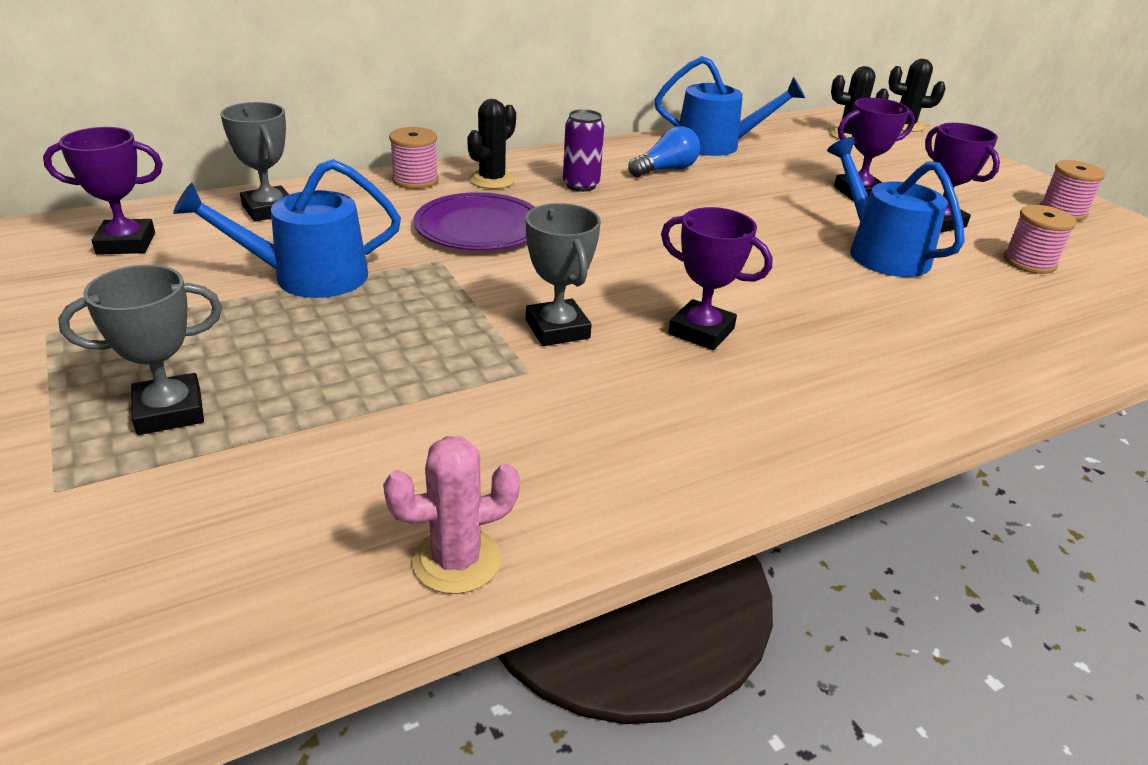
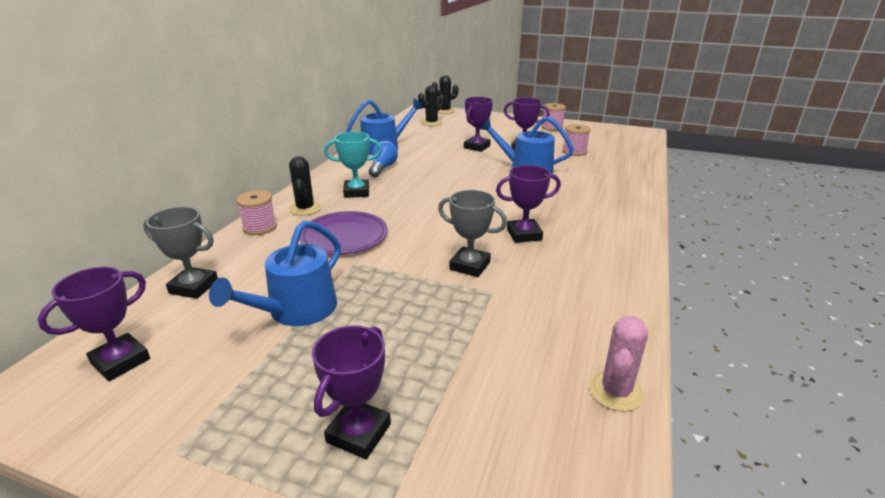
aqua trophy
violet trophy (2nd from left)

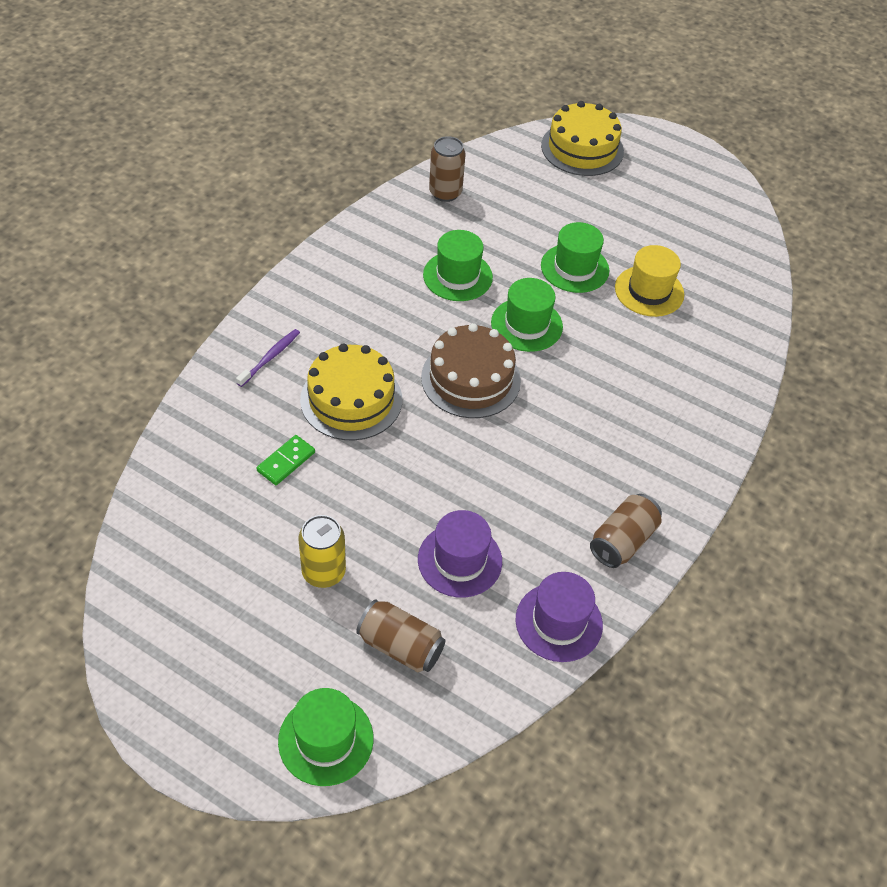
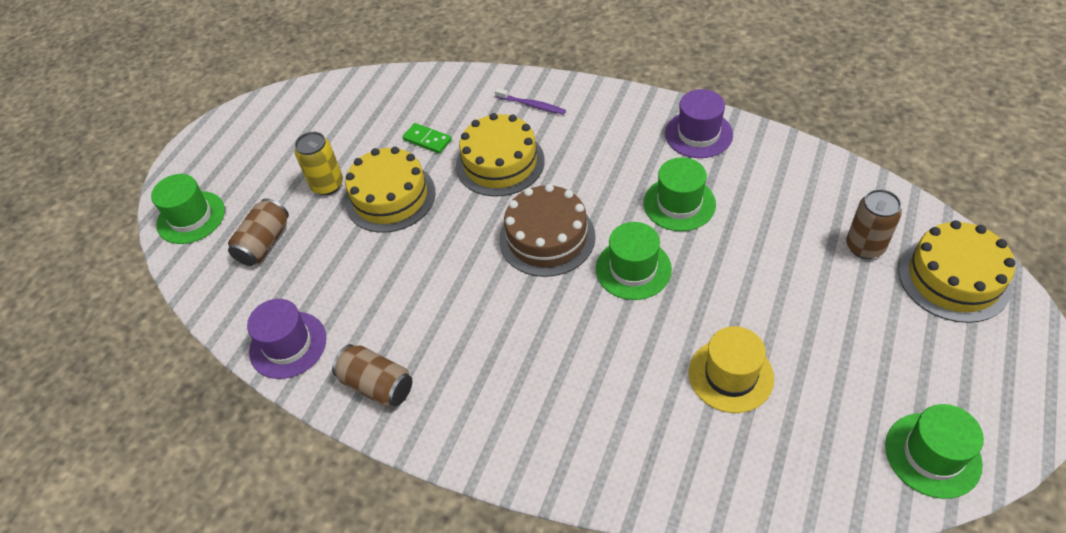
dark brown can (3rd from left)
emerald hat (4th from left)
violet hat (2nd from left)
golden layer cake (1st from left)

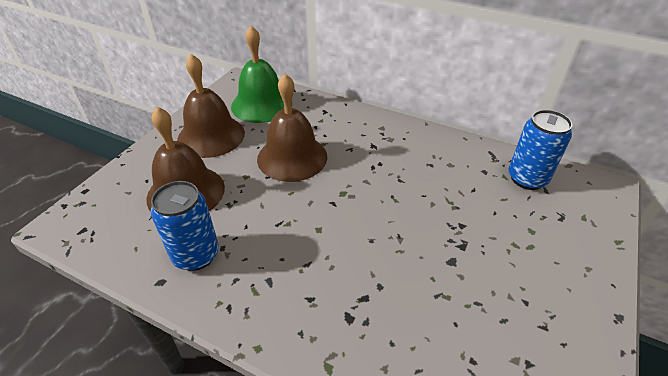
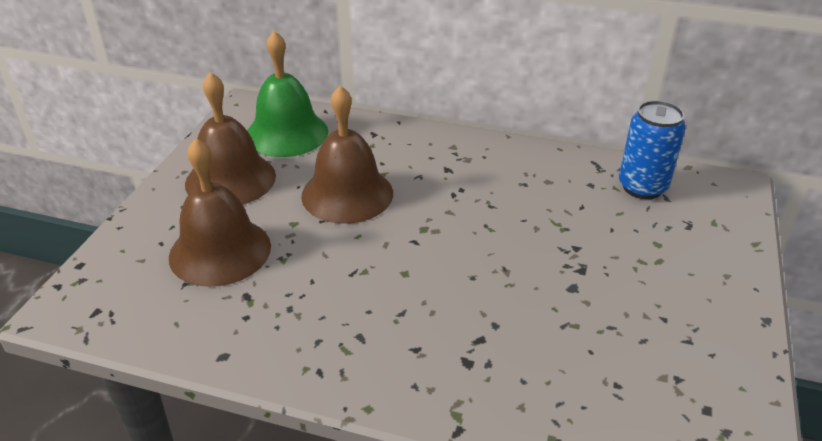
royal blue can (1st from left in the first image)

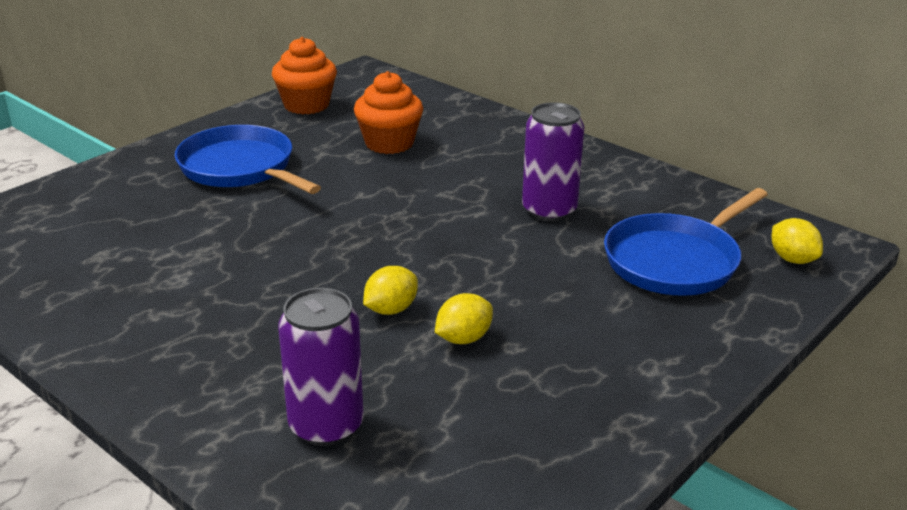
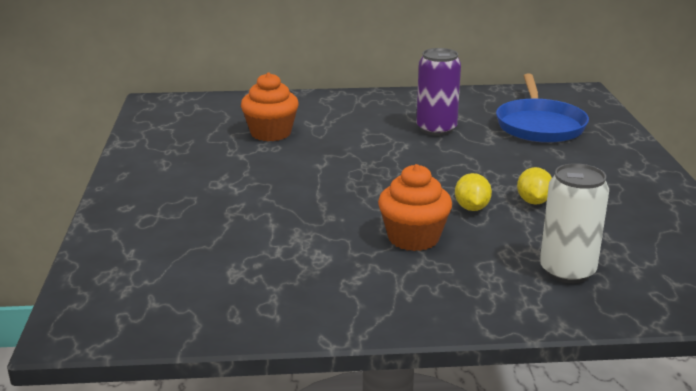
bright orange muffin (2nd from left)
royal blue pan (1st from left in the first image)
golden citrus fruit (3rd from left in the first image)
pure white can

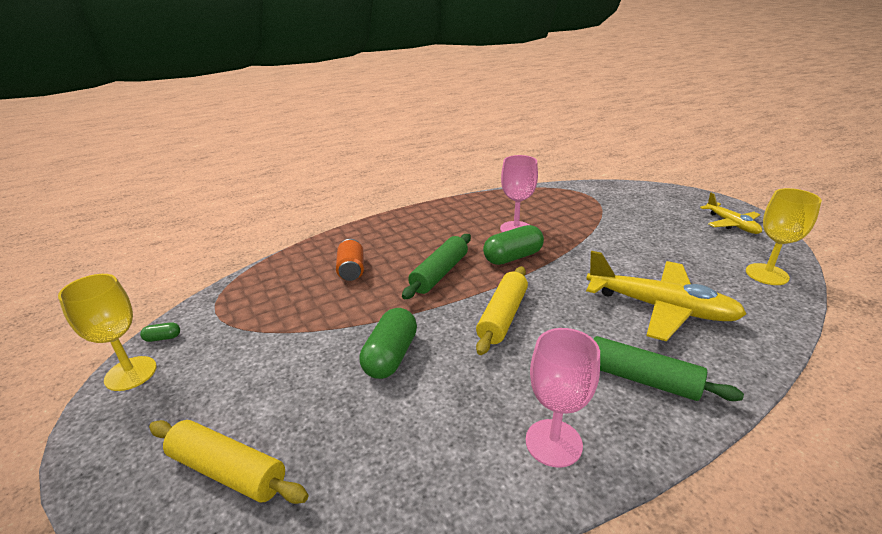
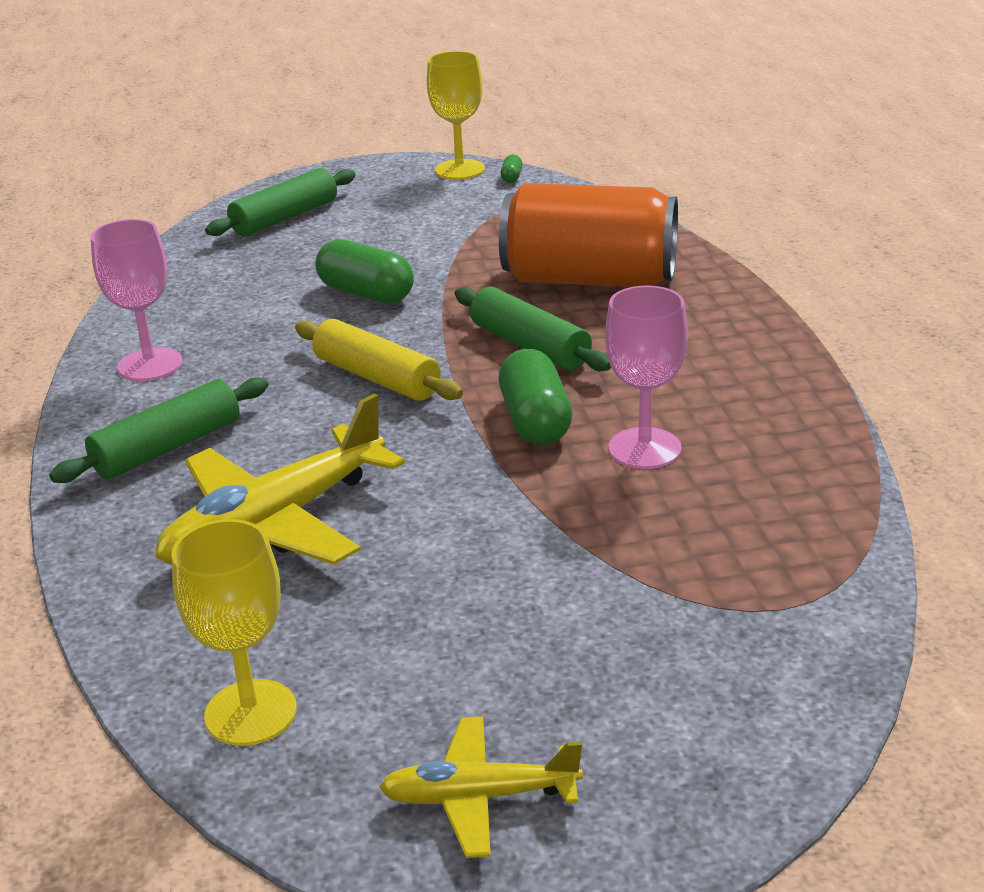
bright orange can
emerald dough roller (2nd from left)

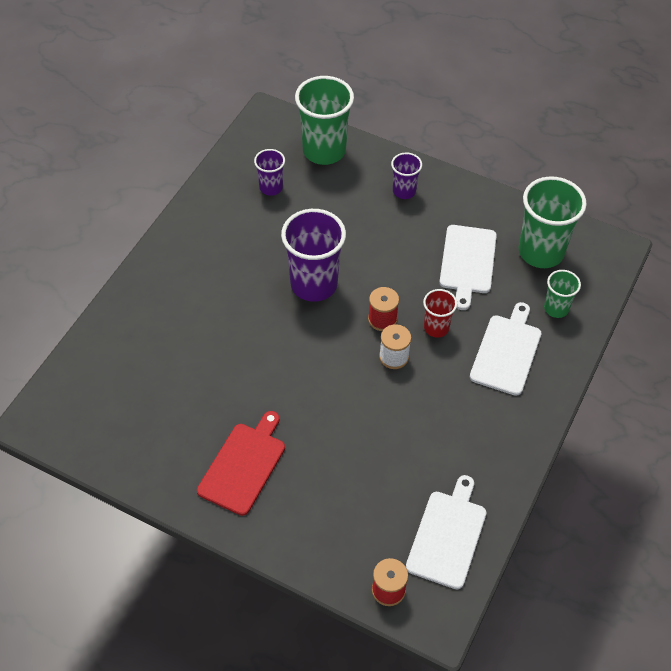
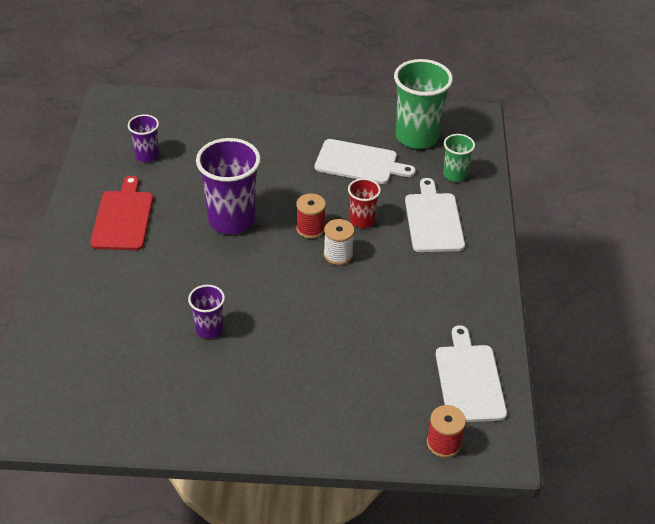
emerald cup (1st from left in the first image)
violet cup (2nd from left)
pure white cutting board (1st from left)
crimson cutting board

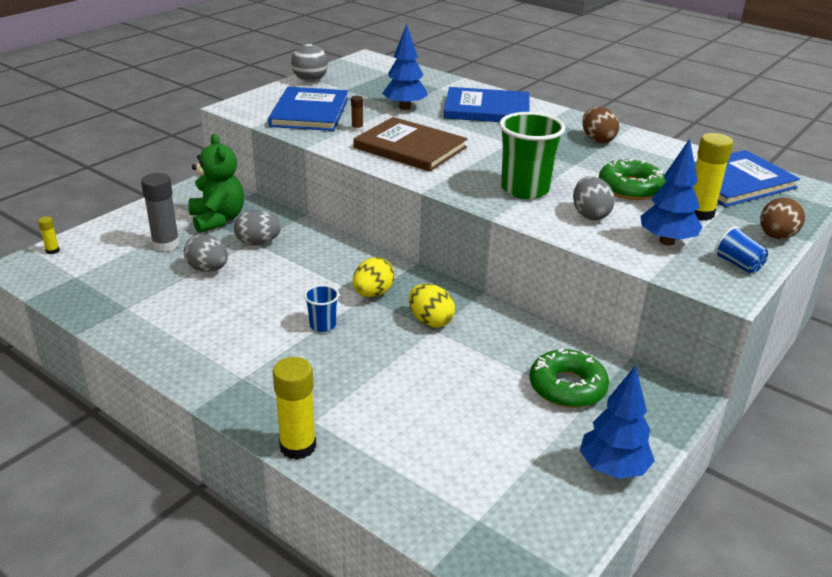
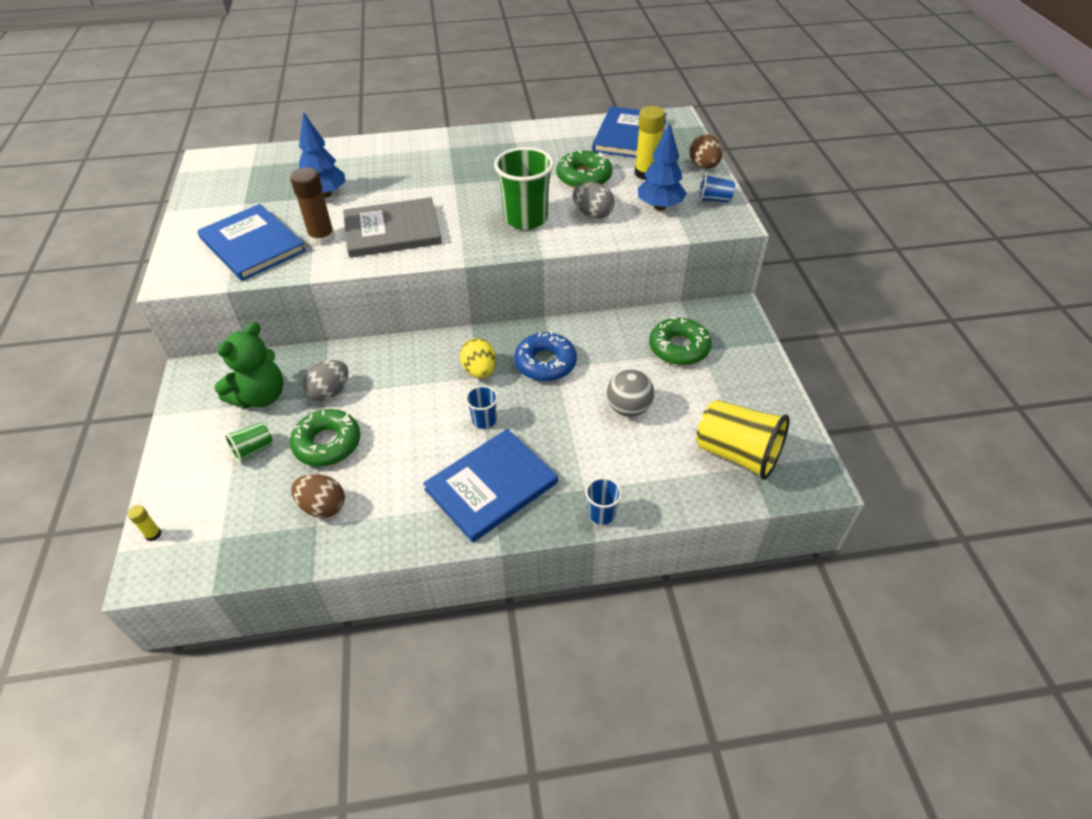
grey sphere
royal blue book (2nd from left)
dark brown glue
dark brown egg (1st from left)
grey book
emerald stuffed bear
emerald cup (1st from left)
emerald doughnut (1st from left)
royal blue doughnut
royal blue cup (2nd from left)
royal blue tree (2nd from left in the first image)
golden cup

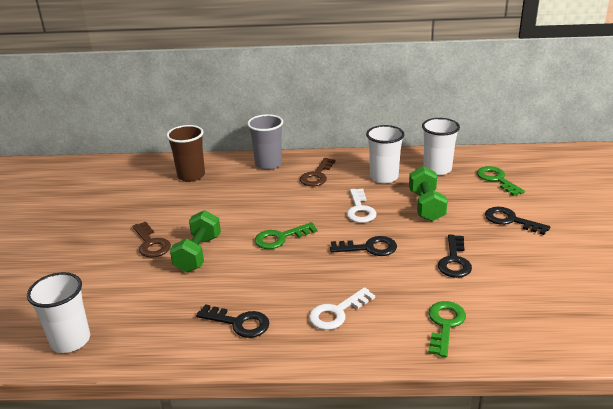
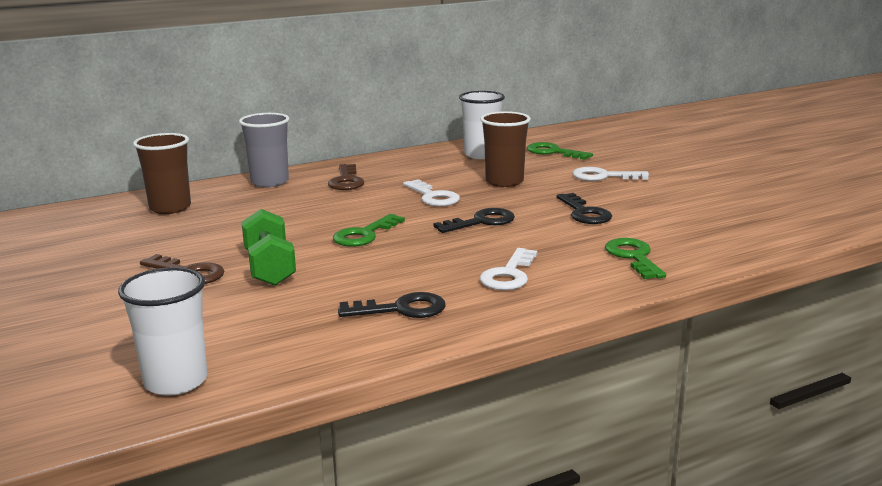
pure white cup (2nd from left in the first image)
dark brown cup (2nd from left)
pure white door key (3rd from left)

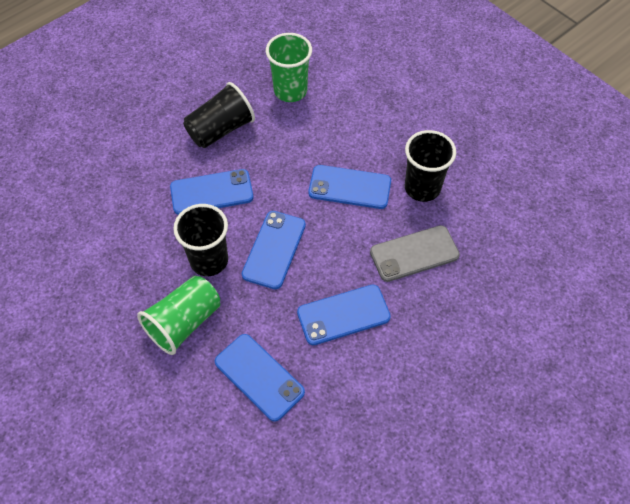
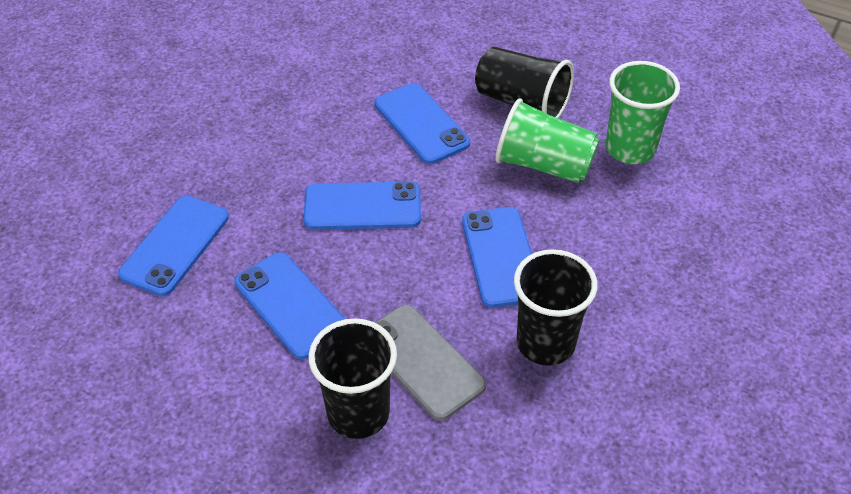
black cup (1st from left)
emerald cup (1st from left)

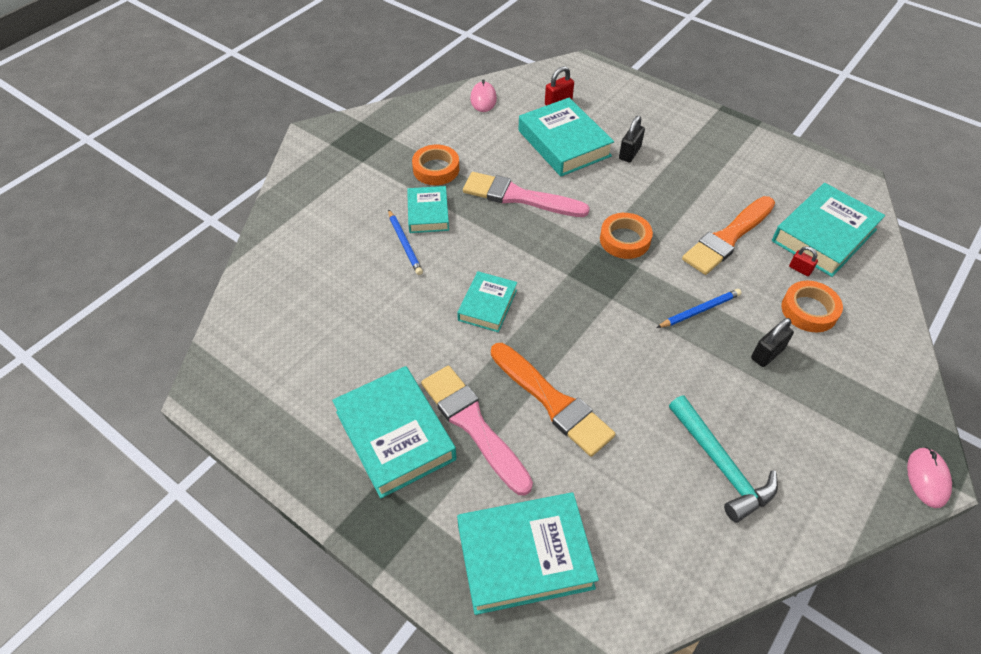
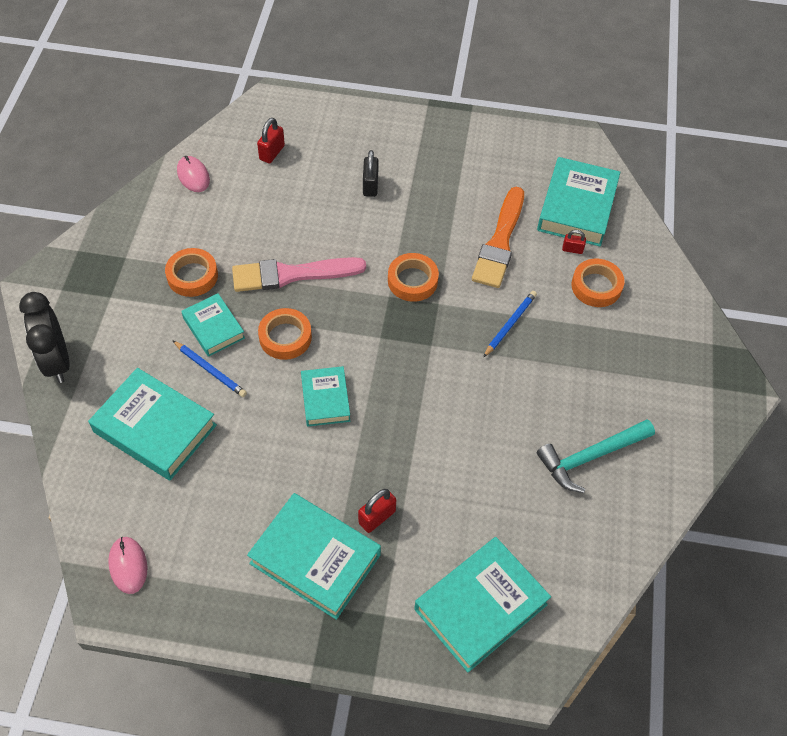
aqua book (1st from left)
black lock (2nd from left in the first image)
bright orange paintbrush (1st from left in the first image)
crimson lock (2nd from left)
aqua claw hammer
rose-pink mouse (1st from left)
black bedside clock
bright orange tape (2nd from left)

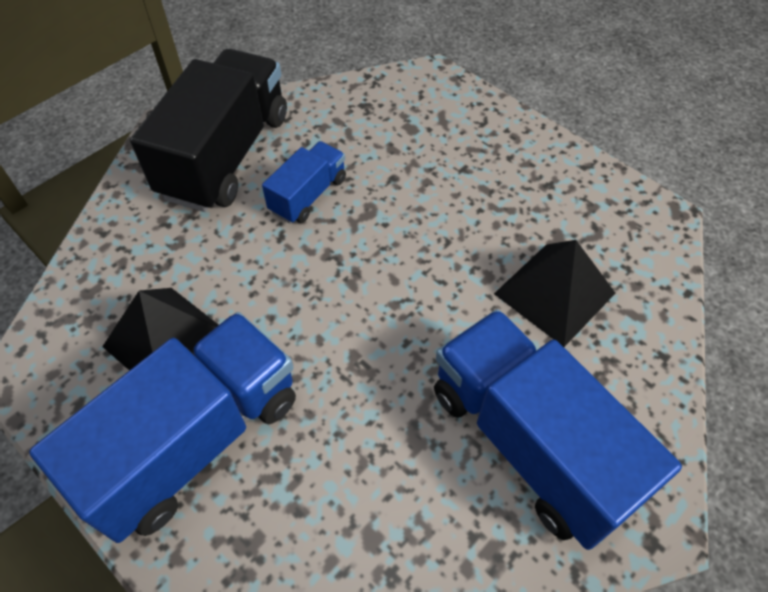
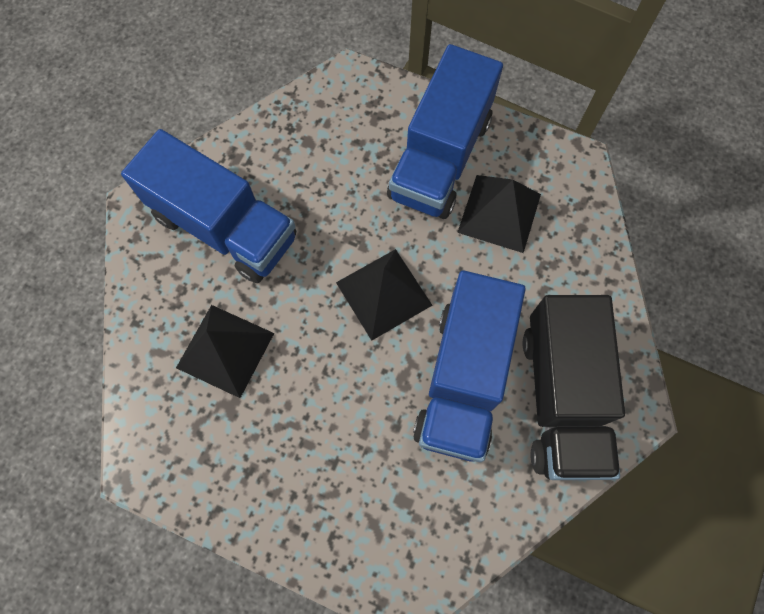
royal blue toy truck (3rd from left)
black pyramid (2nd from left)

